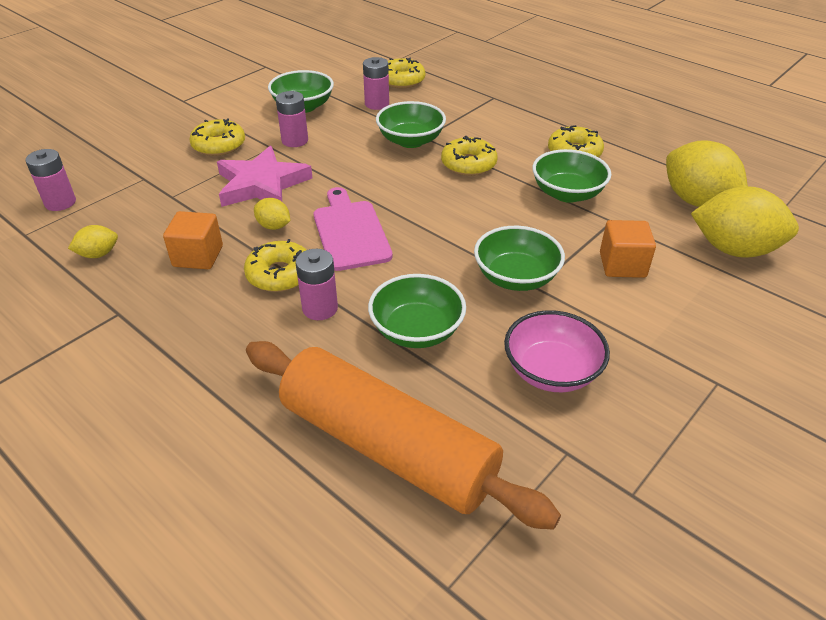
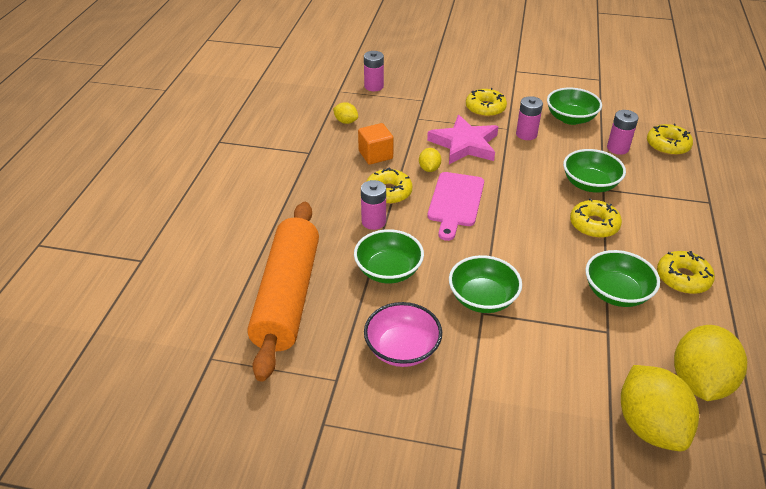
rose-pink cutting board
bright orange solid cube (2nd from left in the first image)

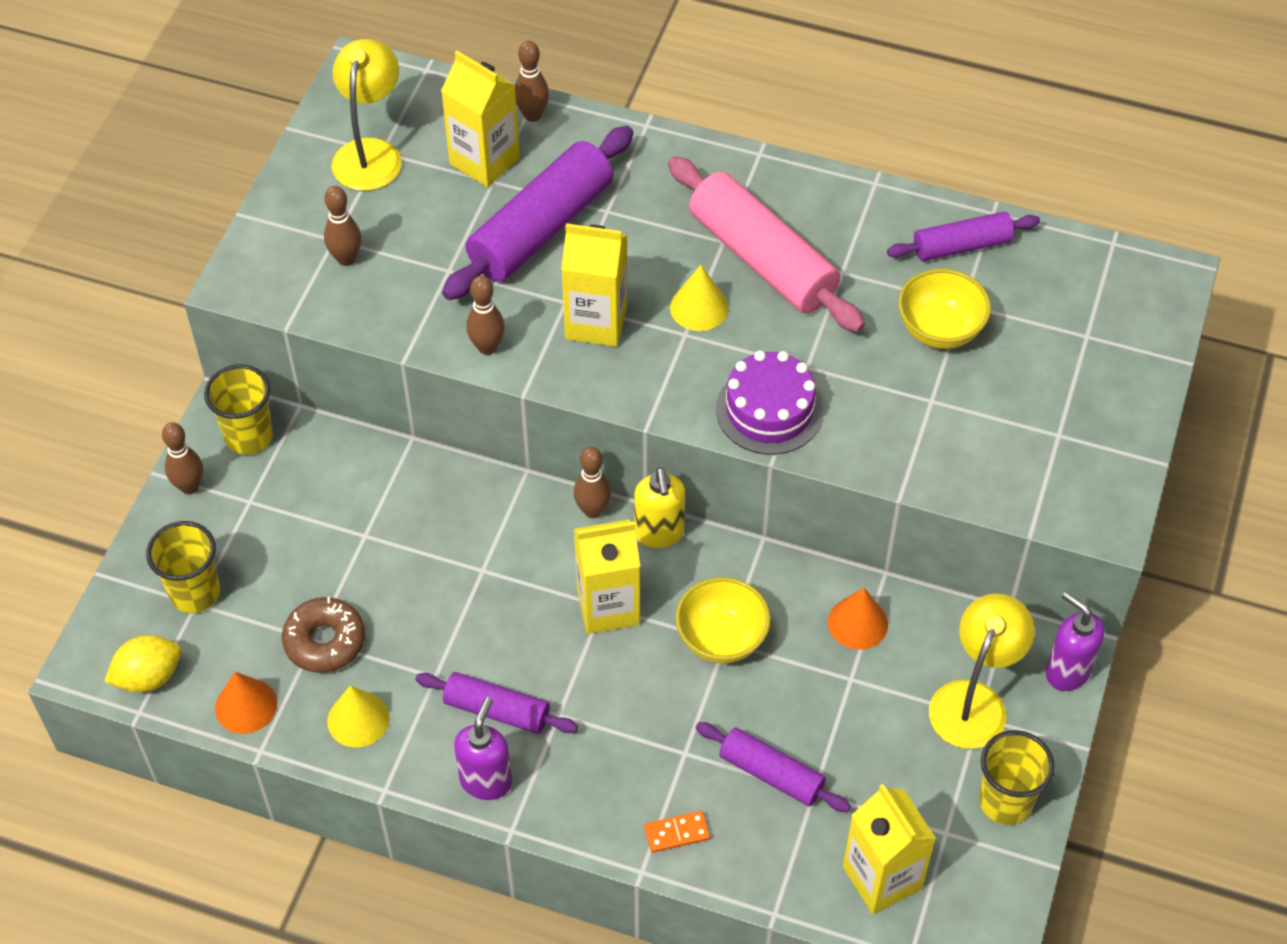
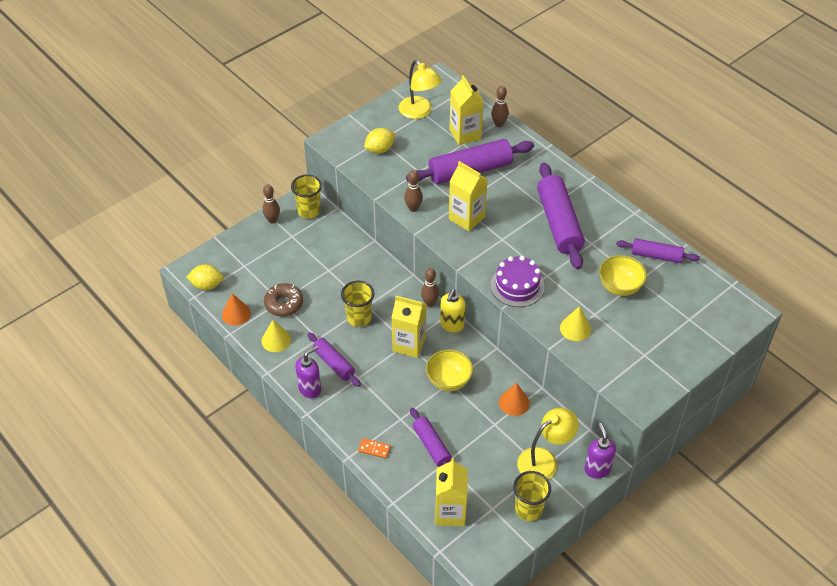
golden lamp (1st from left)
violet dough roller (4th from left)
golden citrus fruit (2nd from left)
golden solid cone (2nd from left)
golden cup (2nd from left)

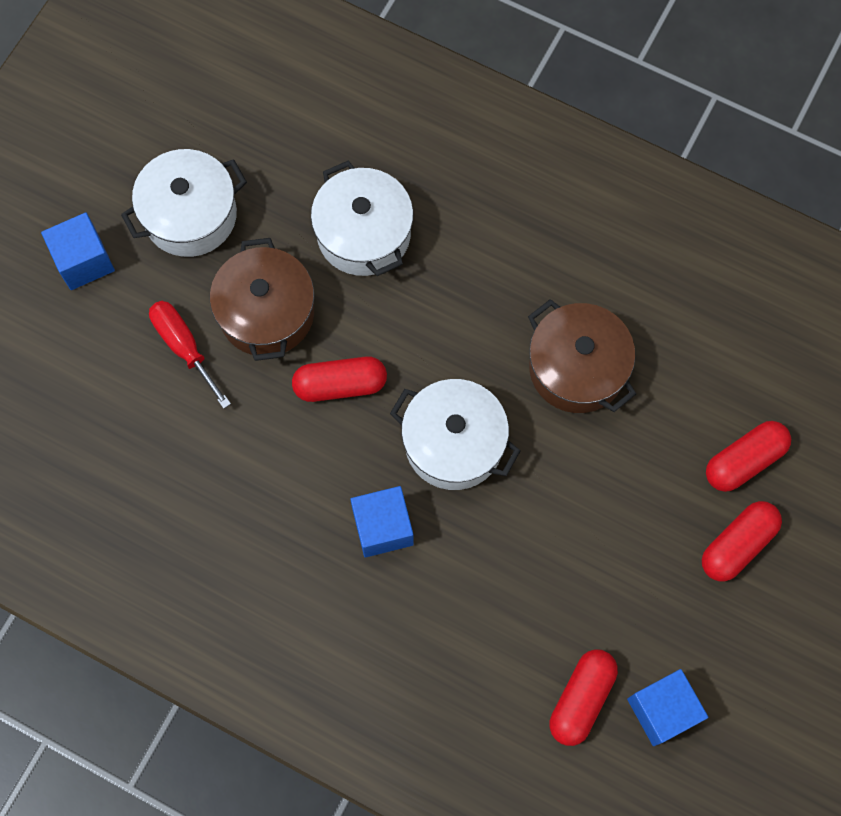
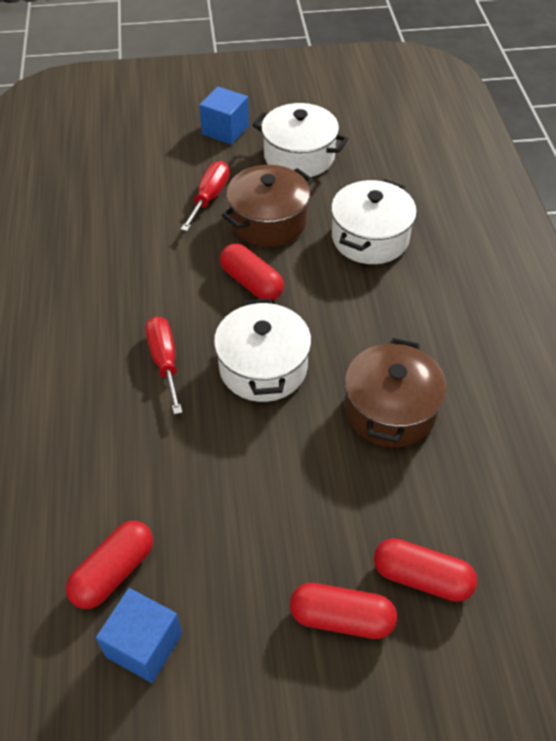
crimson hand screwdriver (1st from left)
crimson pill (1st from left)

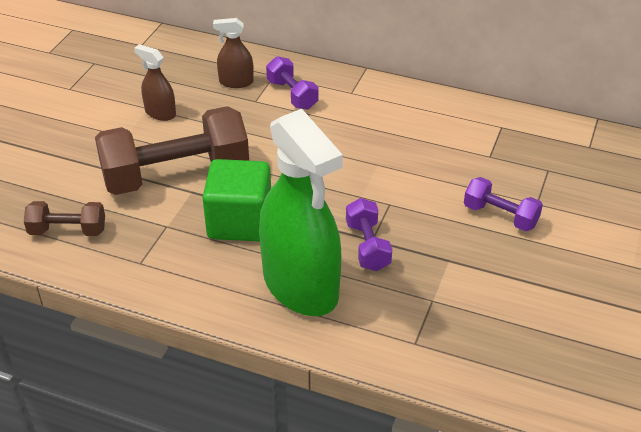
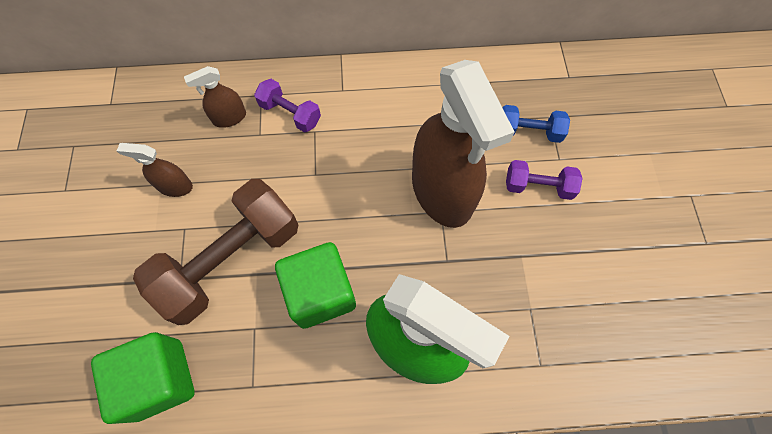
violet dumbbell (2nd from left in the first image)
emerald solid cube (1st from left)
dark brown spray cleaner (3rd from left)
royal blue dumbbell

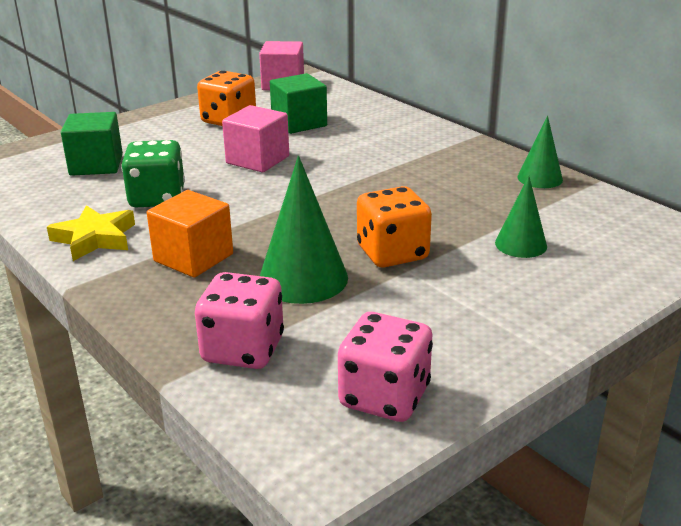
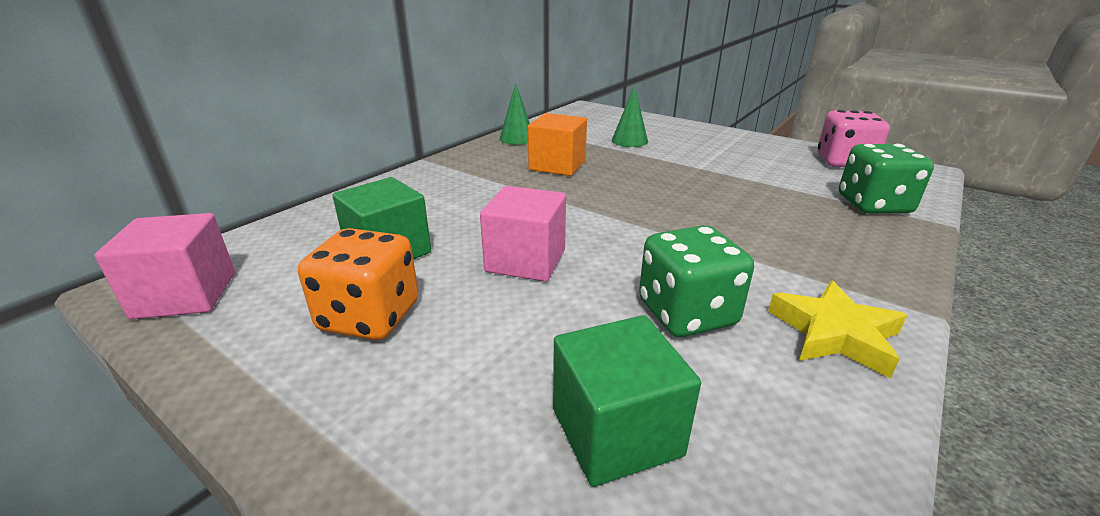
emerald solid cone (1st from left in the first image)
bright orange game die (2nd from left in the first image)
bright orange solid cube
emerald game die (2nd from left)

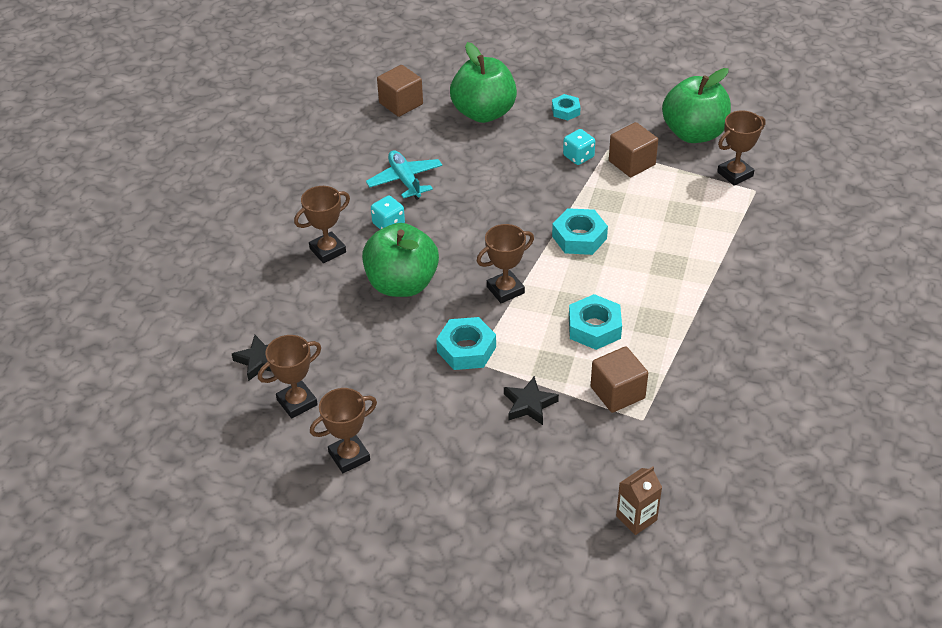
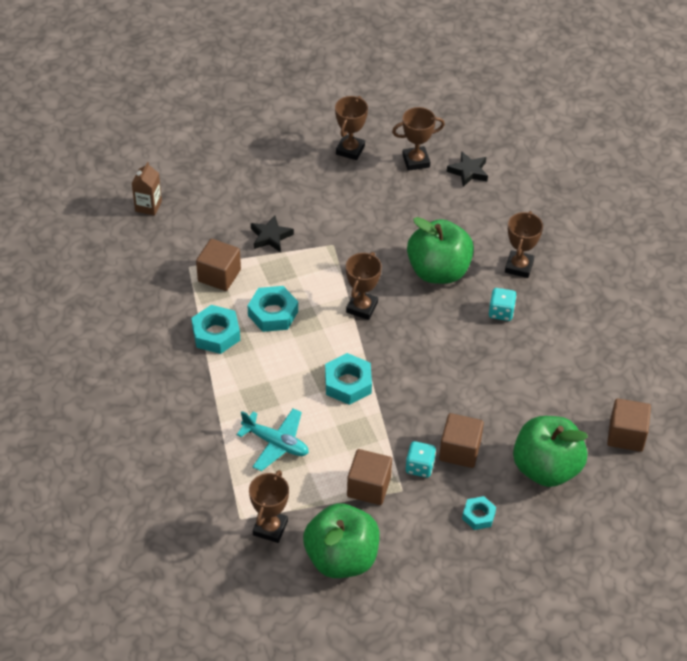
aqua toy plane
aqua hexagon nut (1st from left)
dark brown trophy (4th from left)
dark brown solid cube (3rd from left)

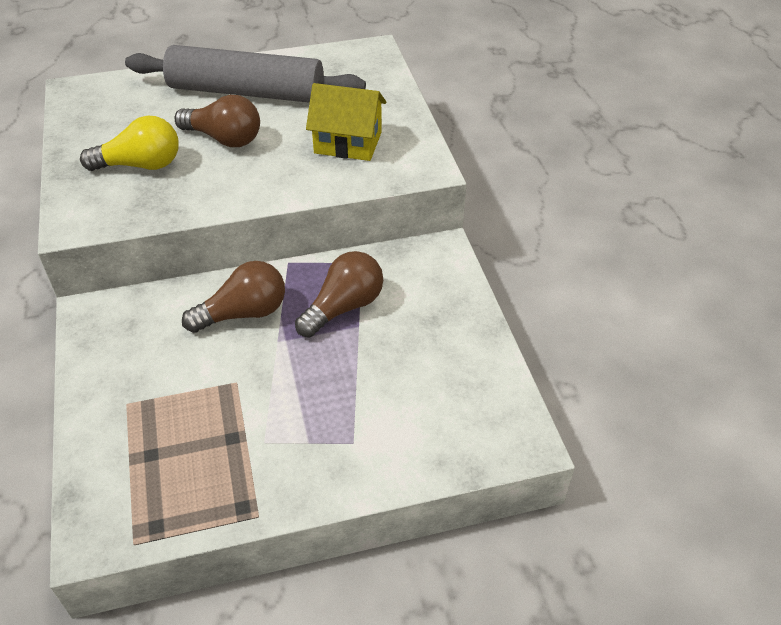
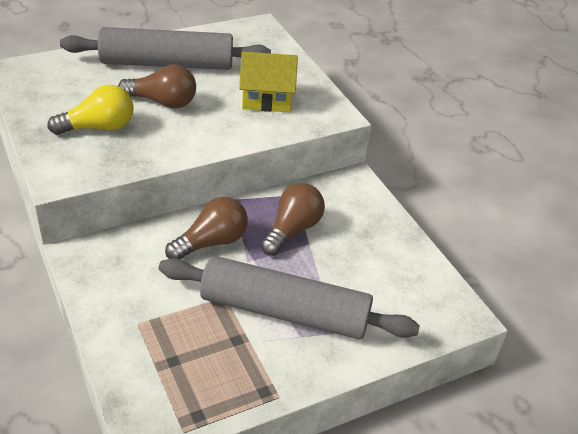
grey dough roller (2nd from left)

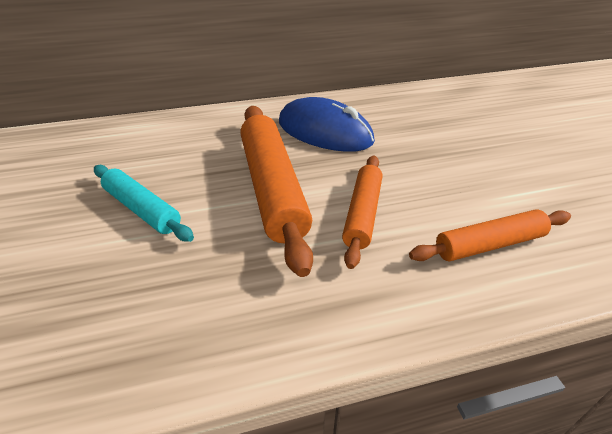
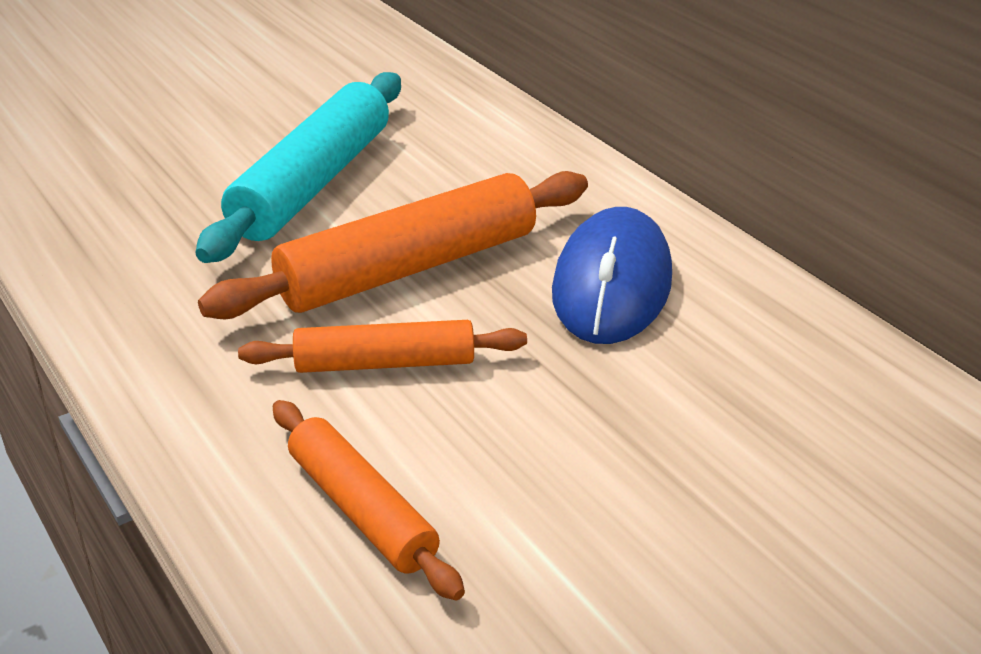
aqua dough roller

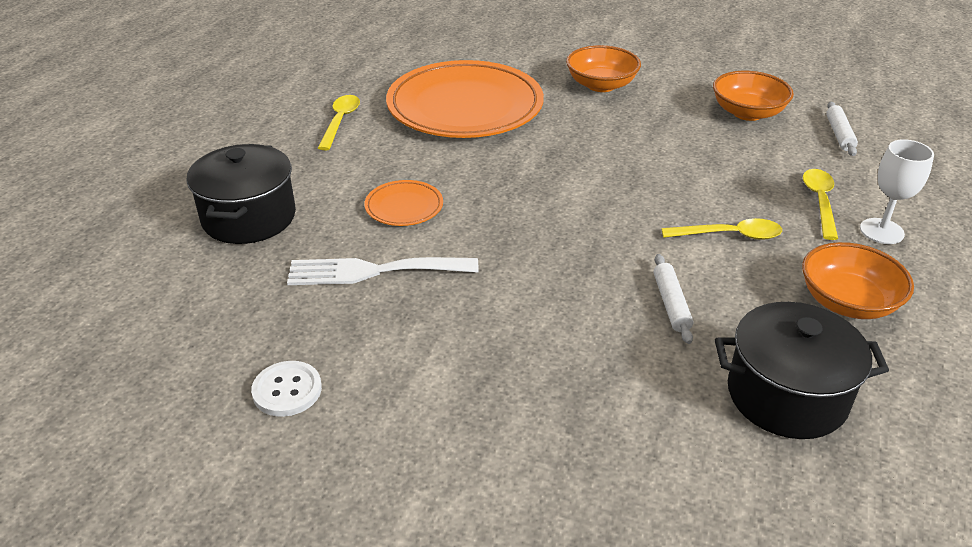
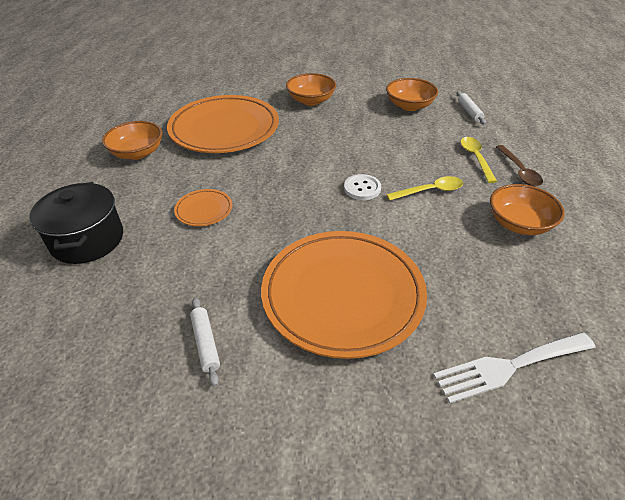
bright orange bowl (1st from left)
dark brown tablespoon
pure white dough roller (1st from left)
pure white table fork
black pot (2nd from left in the first image)
pure white button
bright orange flat dish (3rd from left)

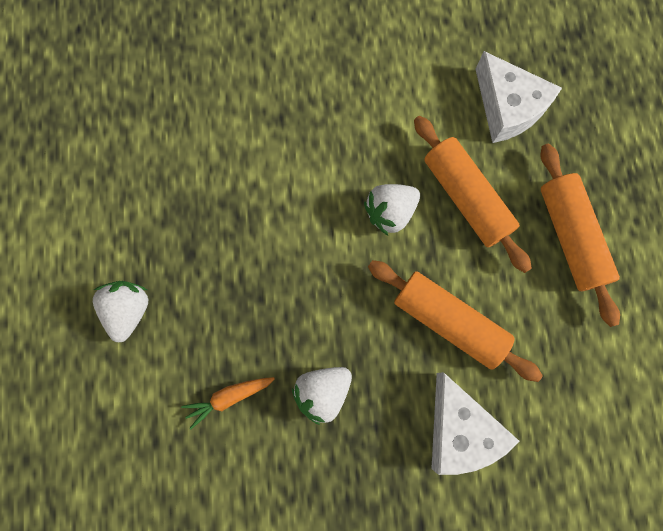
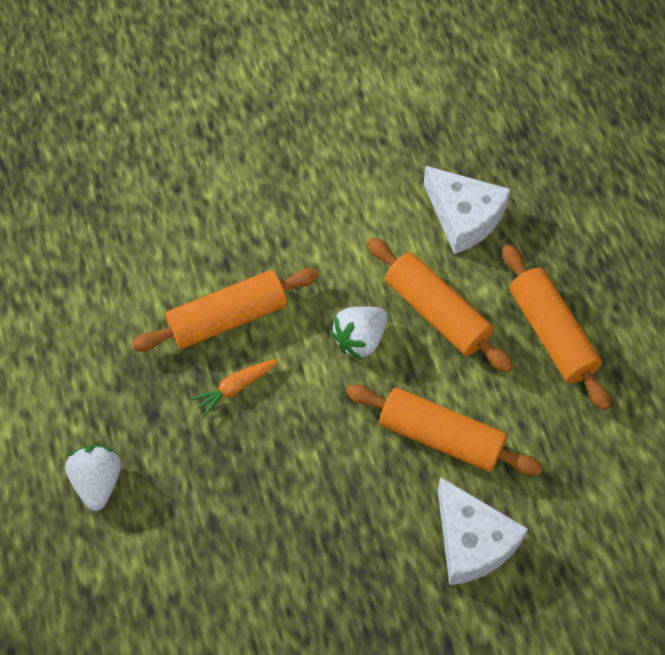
pure white berry (2nd from left in the first image)
bright orange carrot
bright orange dough roller (1st from left)

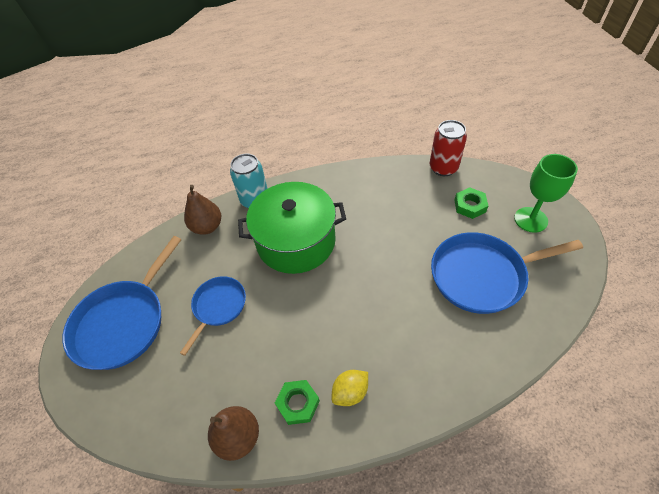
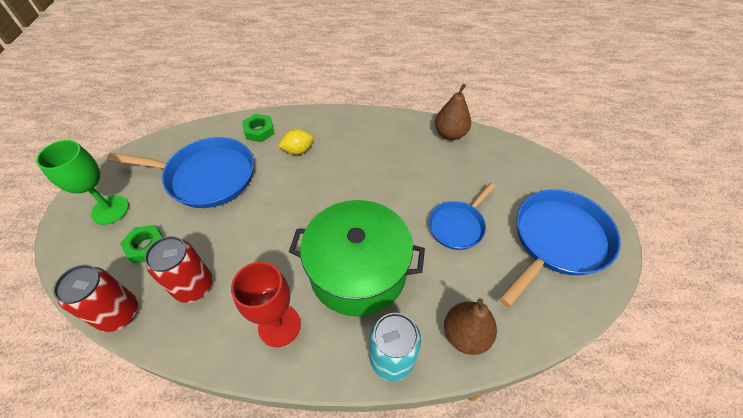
golden citrus fruit
emerald hexagon nut (2nd from left)
crimson can (2nd from left)
crimson chalice

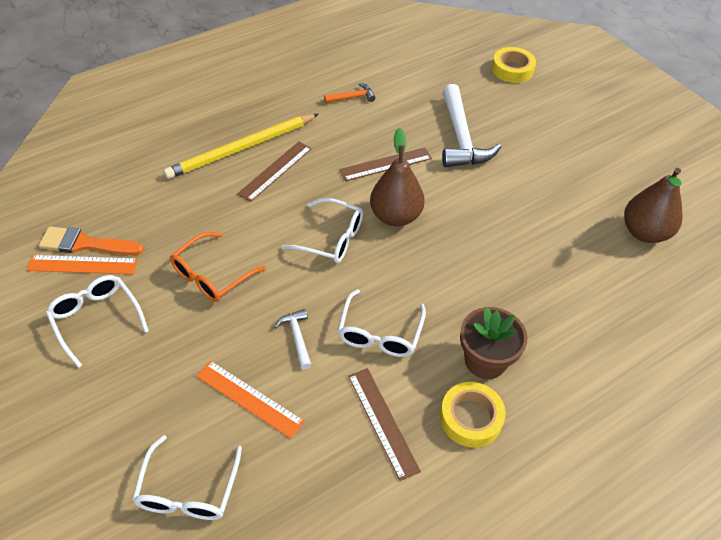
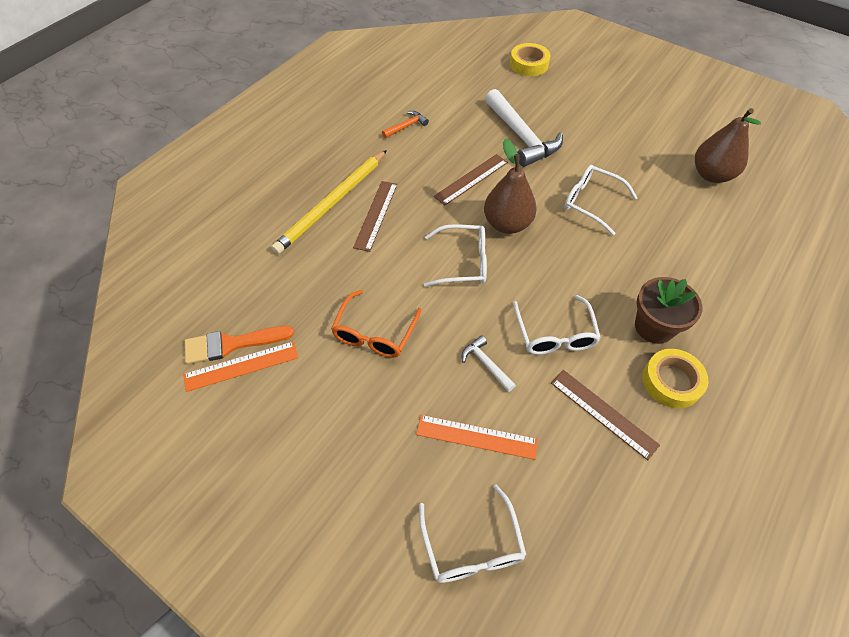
pure white spectacles (4th from left)

